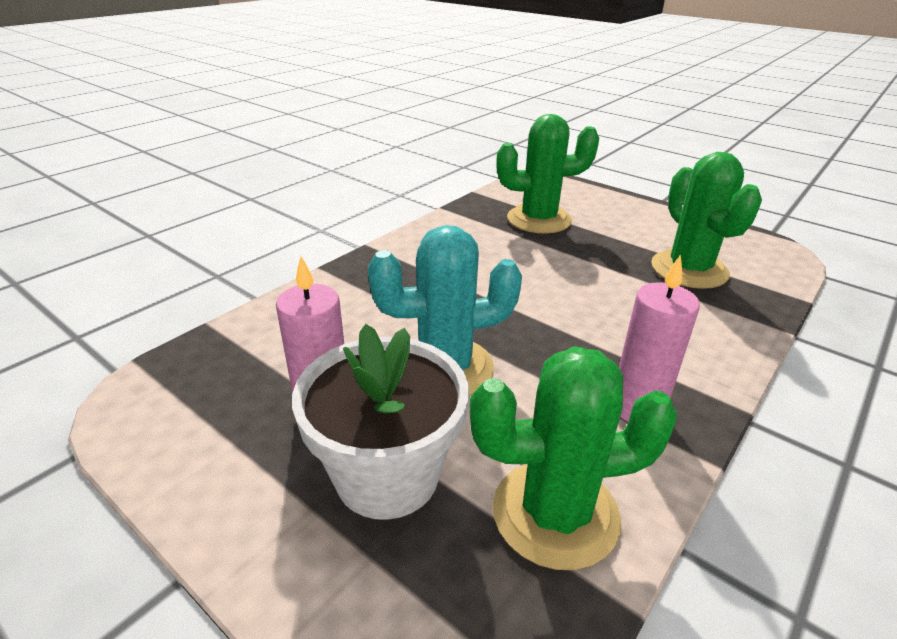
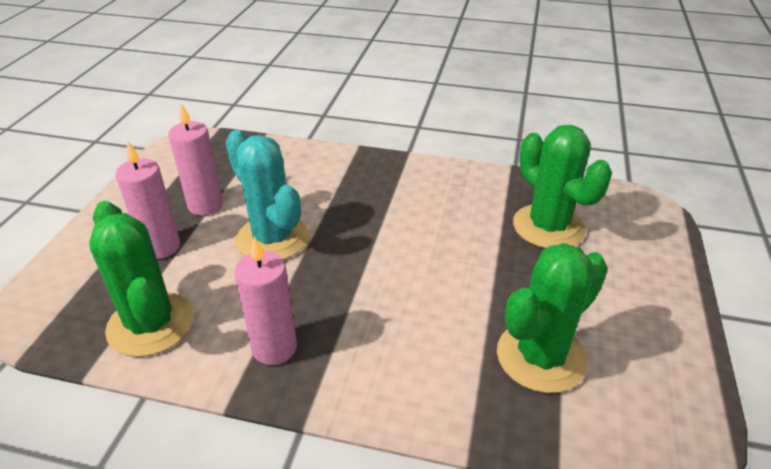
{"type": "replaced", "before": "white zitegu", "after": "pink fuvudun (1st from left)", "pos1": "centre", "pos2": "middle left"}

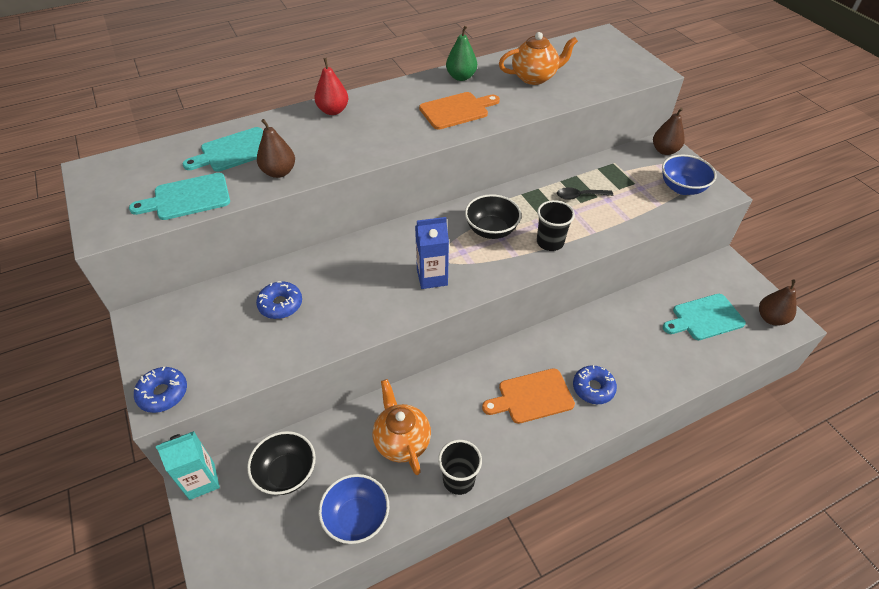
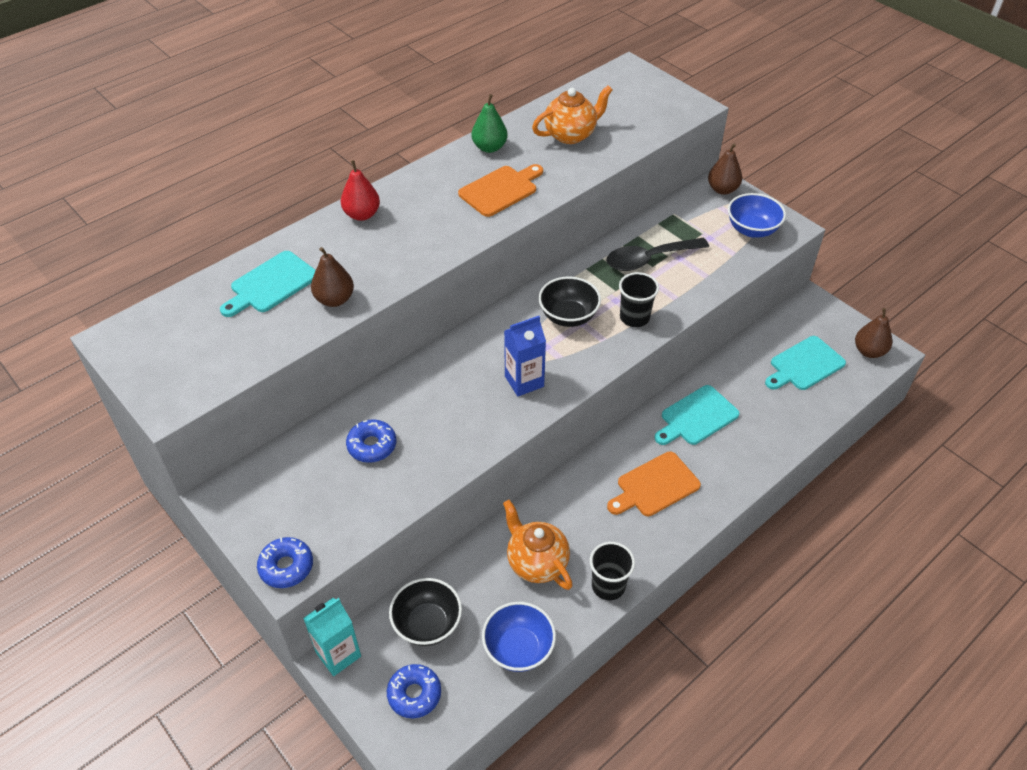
{"type": "moved", "before": "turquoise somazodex (1st from left in the first image)", "after": "turquoise somazodex (2nd from left)", "pos1": "top left", "pos2": "middle right"}
{"type": "resized", "before": "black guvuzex", "pos1": "top centre", "pos2": "top centre", "scale": 1.72}
{"type": "moved", "before": "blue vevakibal (3rd from left)", "pos1": "middle right", "pos2": "bottom centre"}

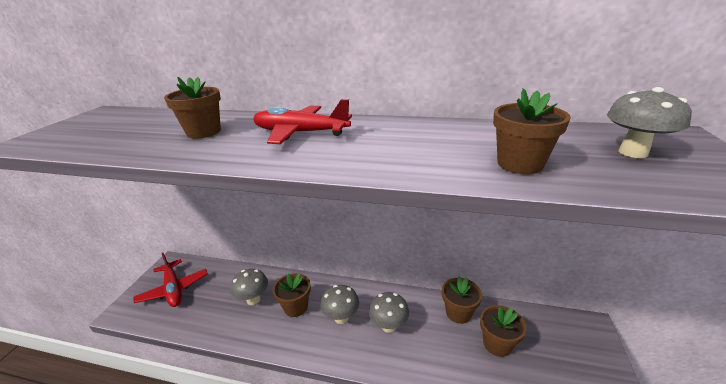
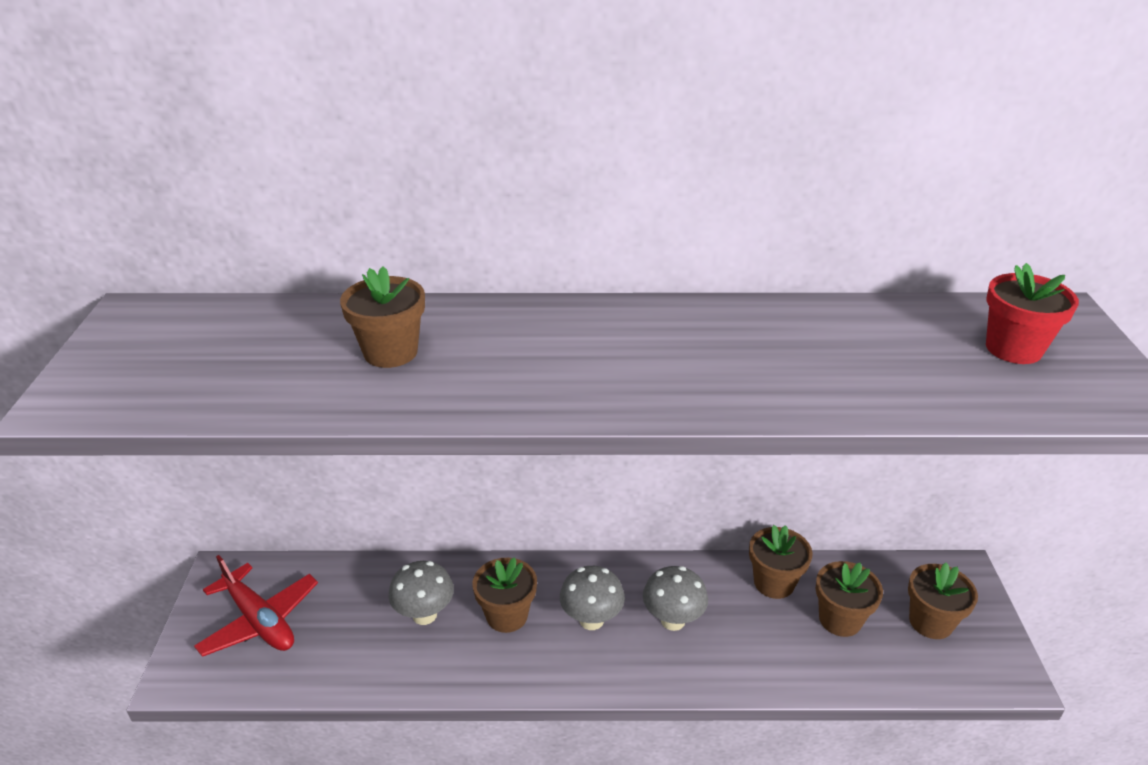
{"type": "replaced", "before": "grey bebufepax (4th from left)", "after": "red zitegu", "pos1": "top right", "pos2": "middle right"}
{"type": "moved", "before": "brown zitegu (5th from left)", "pos1": "middle right", "pos2": "bottom right"}
{"type": "removed", "before": "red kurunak (2nd from left)", "pos1": "top centre"}

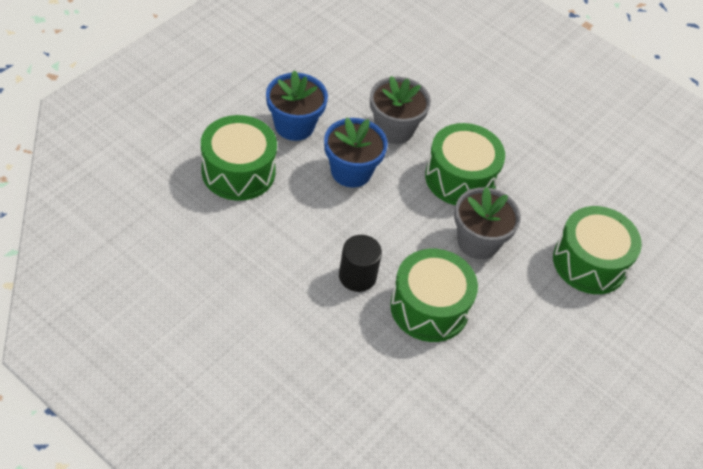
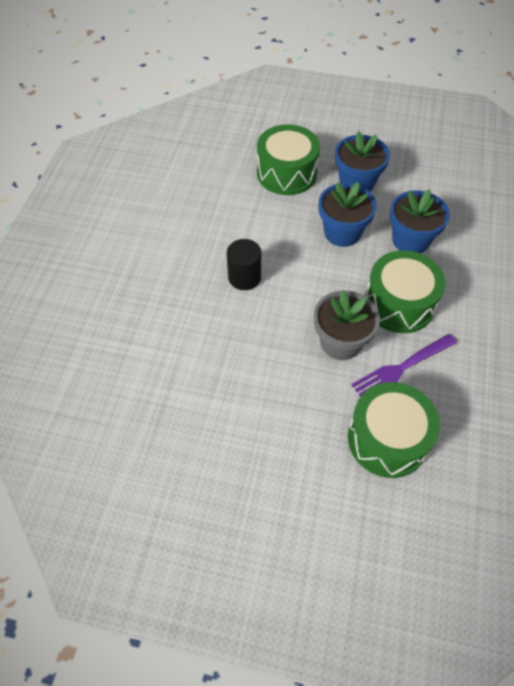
{"type": "recoloured", "before": "grey zitegu (1st from left)", "after": "blue zitegu (3rd from left)", "pos1": "top centre", "pos2": "top right"}
{"type": "removed", "before": "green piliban (2nd from left)", "pos1": "centre"}
{"type": "added", "after": "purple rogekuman", "pos2": "middle right"}

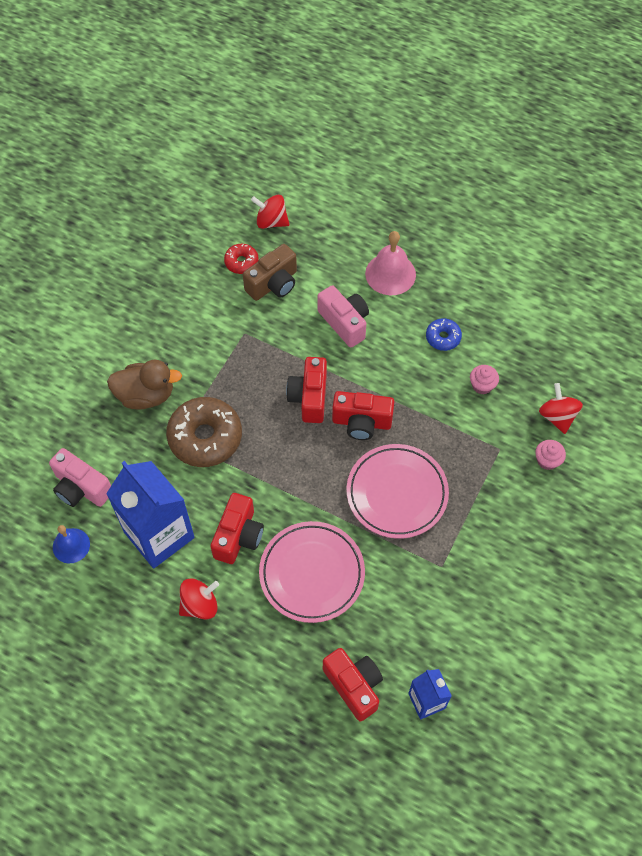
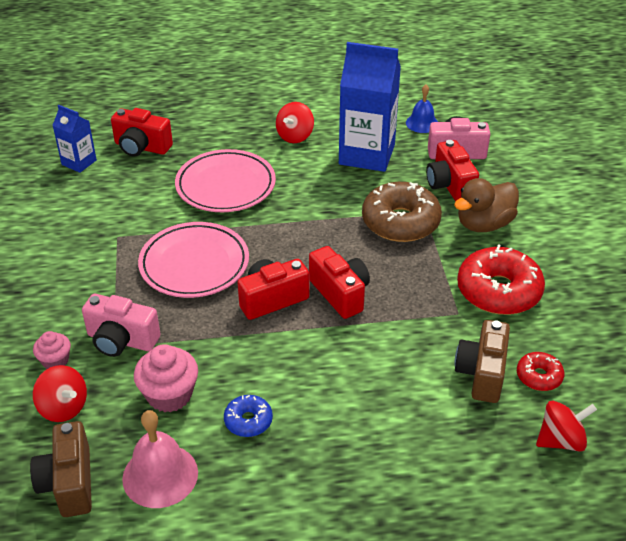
{"type": "moved", "before": "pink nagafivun", "pos1": "top centre", "pos2": "bottom left"}
{"type": "moved", "before": "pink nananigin (2nd from left in the first image)", "after": "pink nananigin (1st from left)", "pos1": "centre", "pos2": "middle left"}
{"type": "resized", "before": "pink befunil (1st from left in the first image)", "pos1": "middle right", "pos2": "bottom left", "scale": 1.66}
{"type": "moved", "before": "red nananigin (1st from left in the first image)", "after": "red nananigin (4th from left)", "pos1": "centre", "pos2": "top right"}
{"type": "added", "after": "red vevakibal (1st from left)", "pos2": "middle right"}
{"type": "added", "after": "brown nananigin (1st from left)", "pos2": "bottom left"}

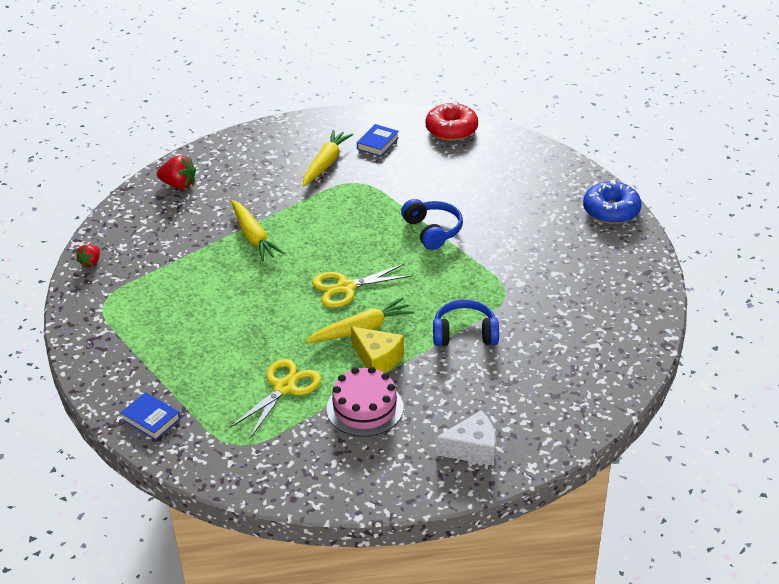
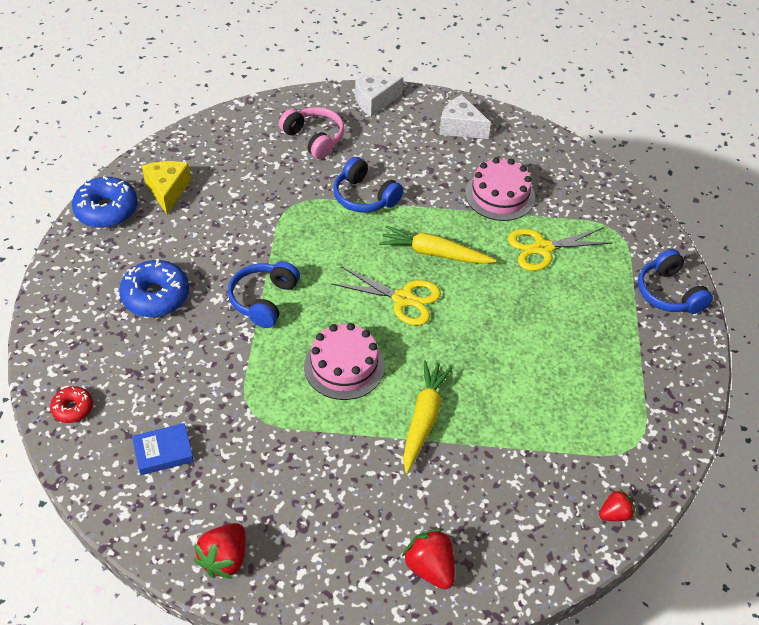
{"type": "resized", "before": "red vevakibal", "pos1": "top centre", "pos2": "middle left", "scale": 0.55}
{"type": "removed", "before": "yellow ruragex (2nd from left)", "pos1": "top centre"}
{"type": "moved", "before": "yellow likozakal", "pos1": "centre", "pos2": "top left"}
{"type": "replaced", "before": "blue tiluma (1st from left)", "after": "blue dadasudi (3rd from left)", "pos1": "bottom left", "pos2": "middle right"}
{"type": "added", "after": "white likozakal (1st from left)", "pos2": "top centre"}
{"type": "added", "after": "pink dadasudi", "pos2": "top centre"}
{"type": "added", "after": "blue vevakibal (2nd from left)", "pos2": "middle left"}
{"type": "added", "after": "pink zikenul (1st from left)", "pos2": "centre"}
{"type": "added", "after": "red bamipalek (1st from left)", "pos2": "bottom left"}

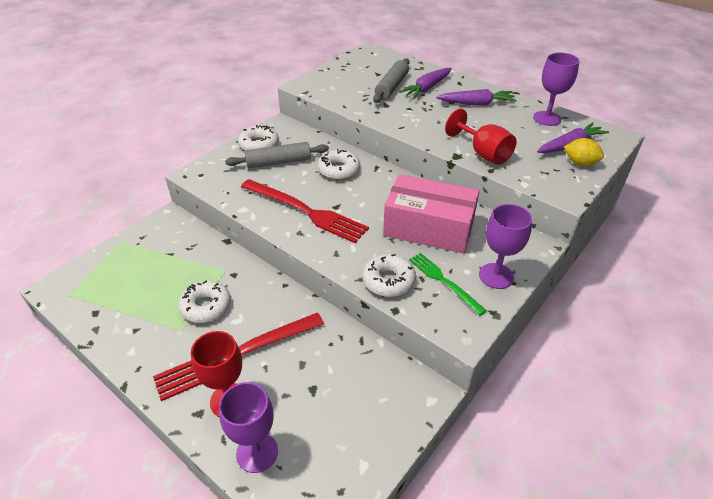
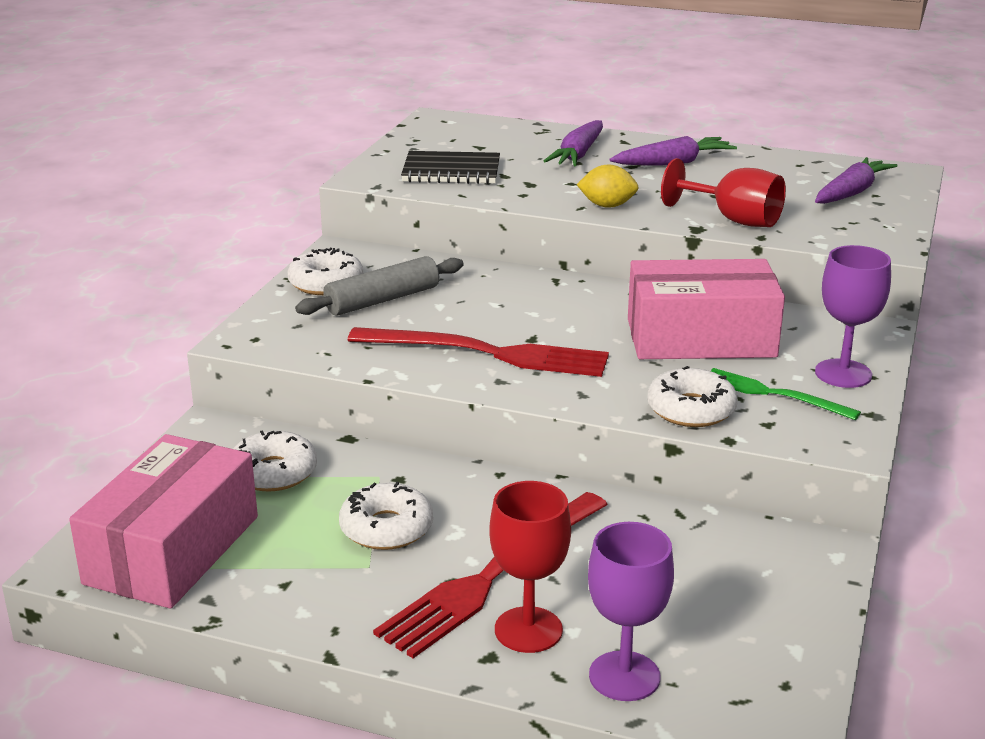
{"type": "removed", "before": "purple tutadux (3rd from left)", "pos1": "top right"}
{"type": "removed", "before": "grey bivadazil (2nd from left)", "pos1": "top centre"}
{"type": "moved", "before": "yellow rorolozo", "pos1": "top right", "pos2": "top centre"}
{"type": "moved", "before": "white vevakibal (3rd from left in the first image)", "after": "white vevakibal (1st from left)", "pos1": "top centre", "pos2": "middle left"}
{"type": "added", "after": "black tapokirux", "pos2": "top centre"}
{"type": "added", "after": "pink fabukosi (1st from left)", "pos2": "bottom left"}

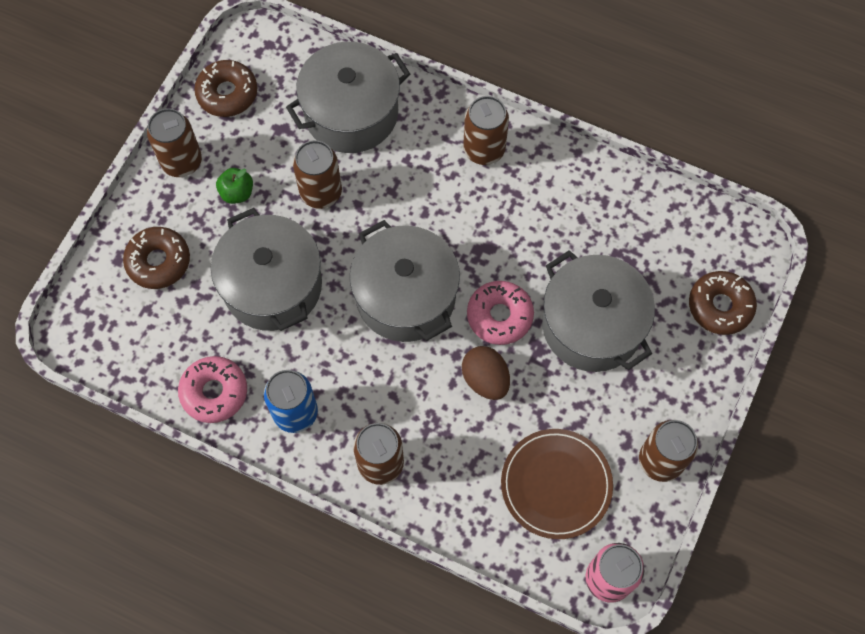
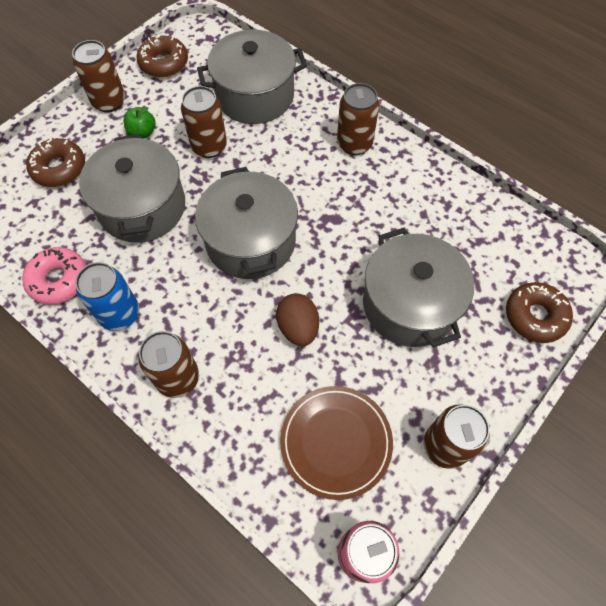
{"type": "removed", "before": "pink vevakibal (2nd from left)", "pos1": "centre"}

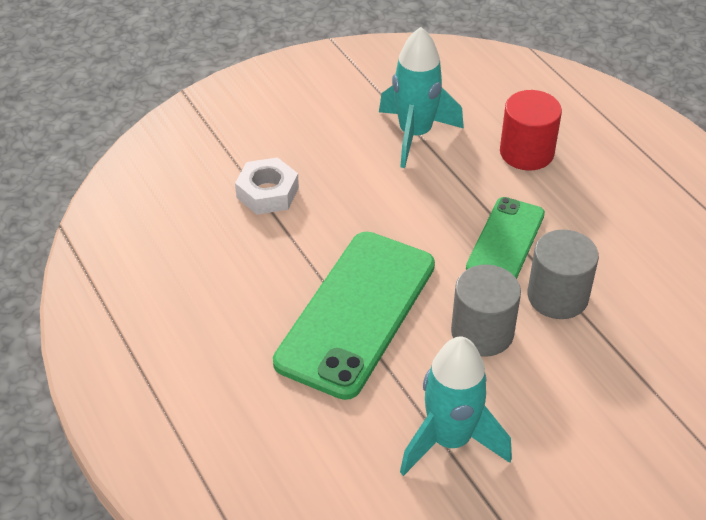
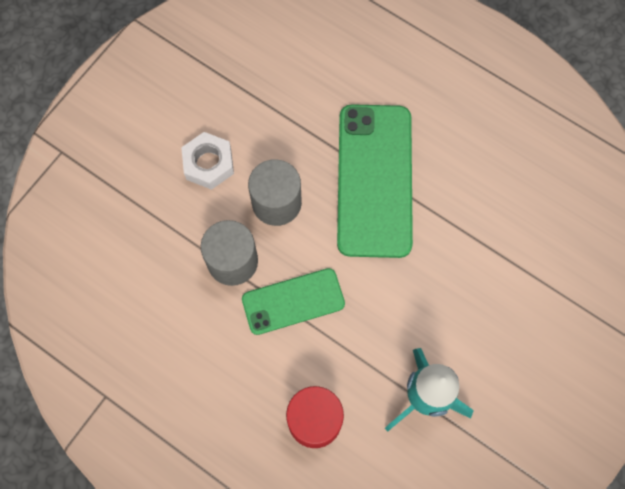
{"type": "moved", "before": "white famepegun", "pos1": "centre", "pos2": "top left"}
{"type": "turned", "before": "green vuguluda (2nd from left in the first image)", "pos1": "middle right", "pos2": "centre", "turn": 75}
{"type": "removed", "before": "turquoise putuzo (2nd from left)", "pos1": "bottom centre"}

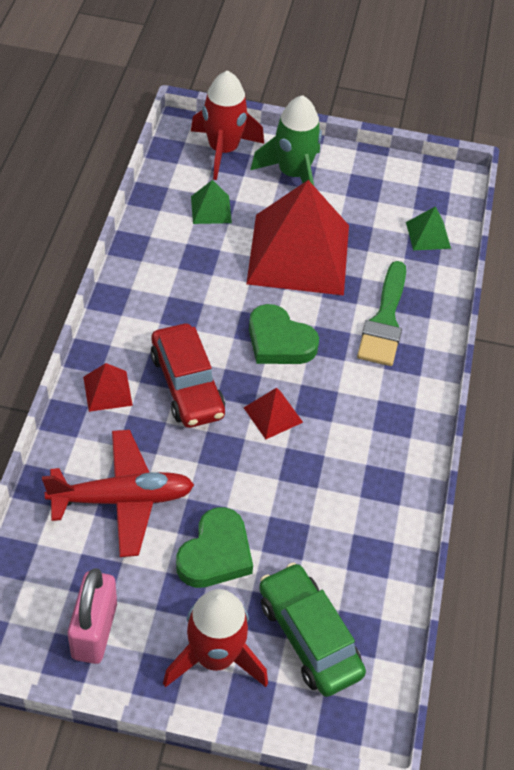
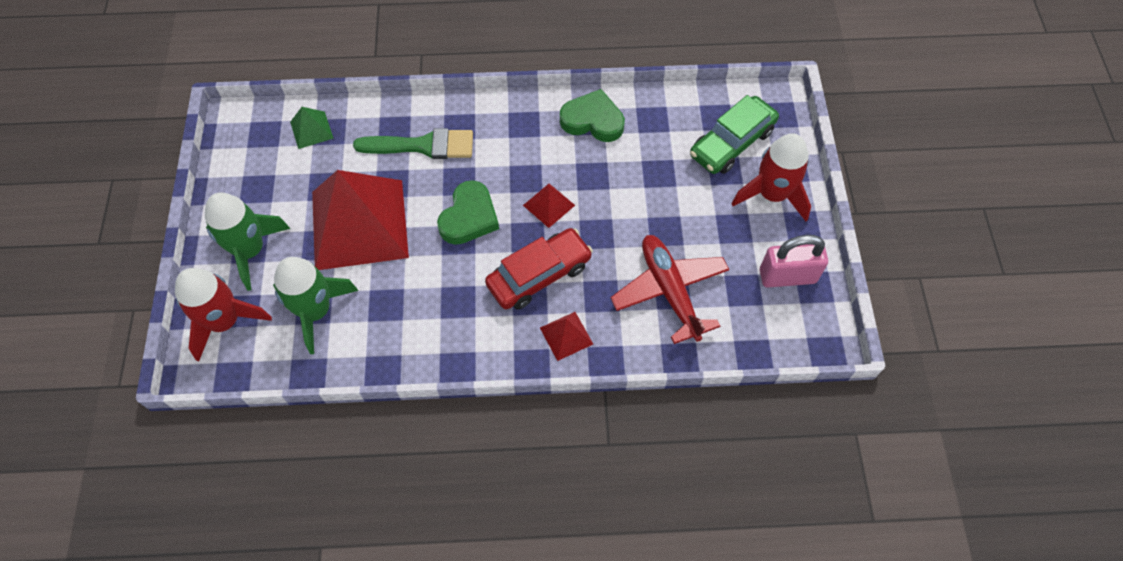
{"type": "replaced", "before": "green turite (1st from left)", "after": "green putuzo (2nd from left)", "pos1": "top centre", "pos2": "middle left"}
{"type": "moved", "before": "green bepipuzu (1st from left in the first image)", "after": "green bepipuzu (2nd from left)", "pos1": "bottom centre", "pos2": "top centre"}

